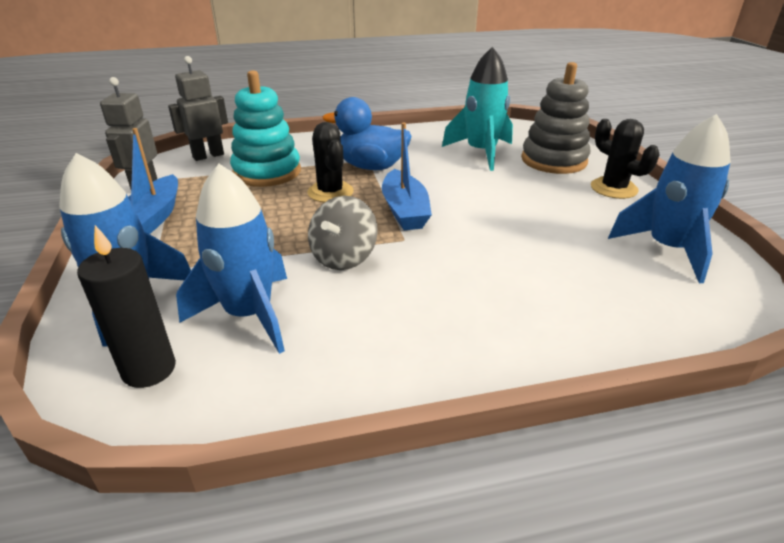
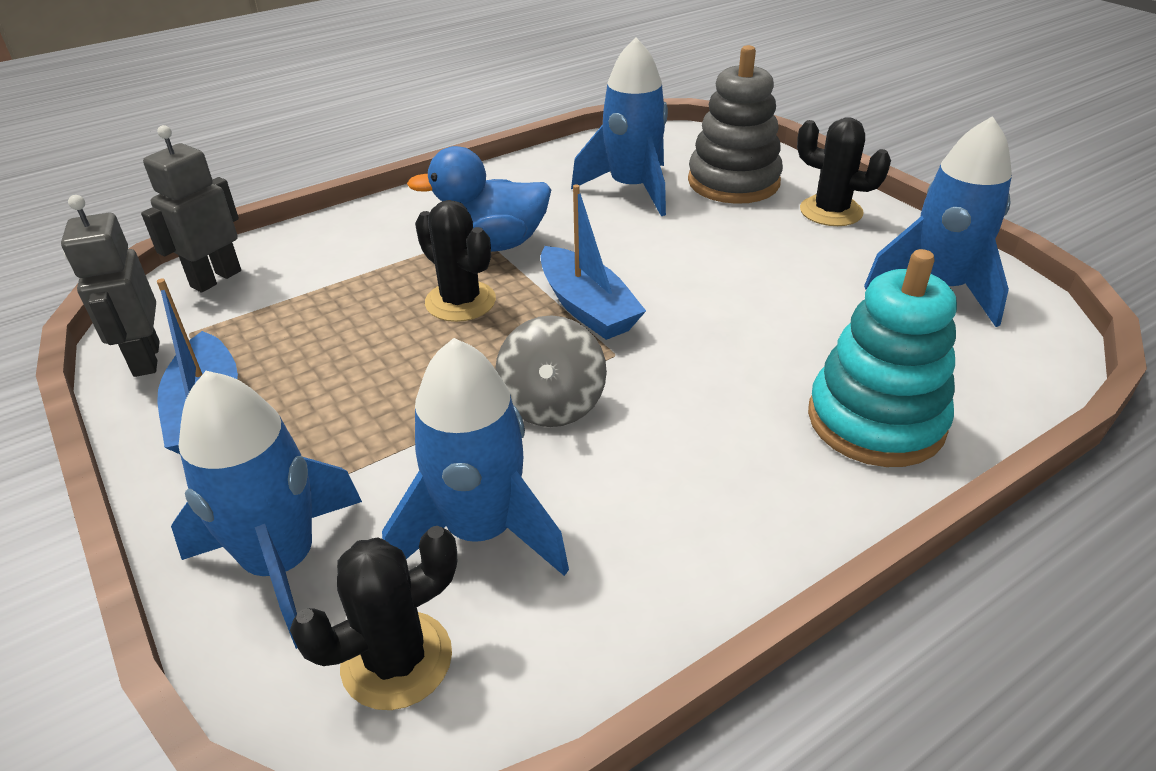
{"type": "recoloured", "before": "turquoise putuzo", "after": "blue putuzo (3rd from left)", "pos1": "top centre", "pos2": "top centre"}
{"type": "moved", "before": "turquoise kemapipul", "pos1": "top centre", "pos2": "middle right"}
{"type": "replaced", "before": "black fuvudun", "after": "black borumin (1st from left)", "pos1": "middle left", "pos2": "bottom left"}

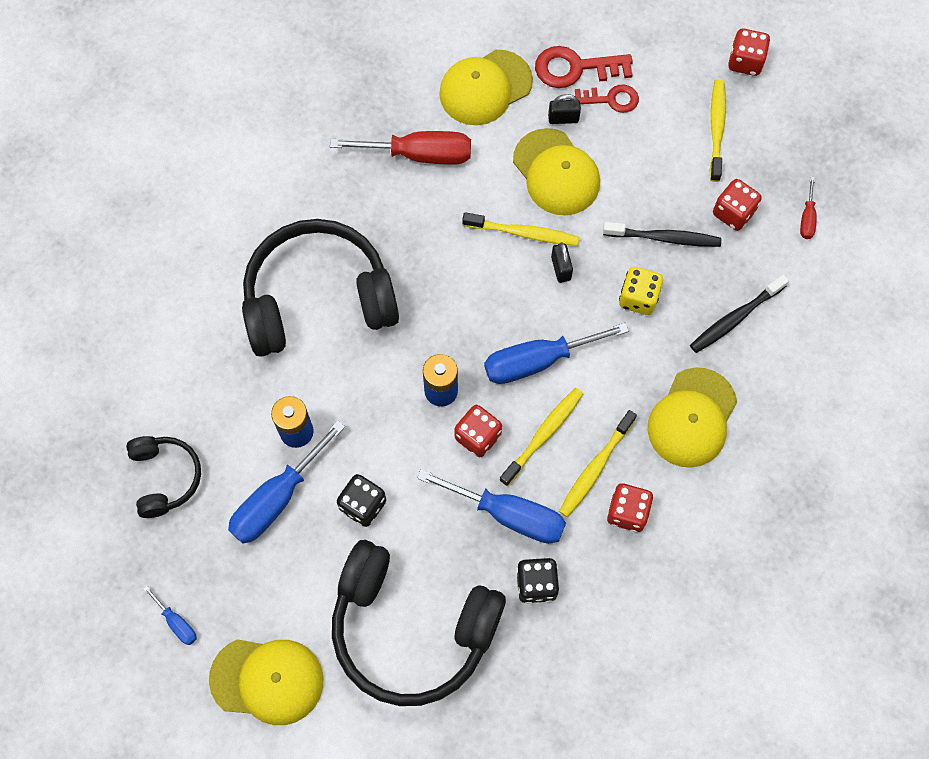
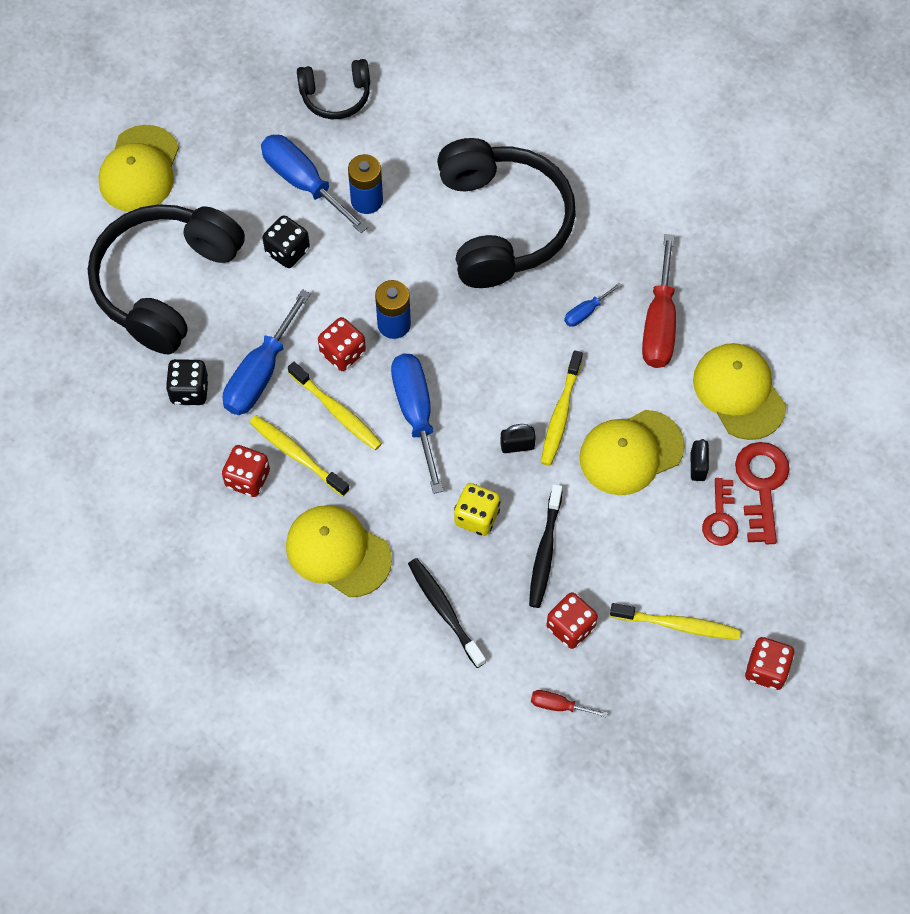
{"type": "moved", "before": "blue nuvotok (1st from left in the first image)", "after": "blue nuvotok (4th from left)", "pos1": "bottom left", "pos2": "centre"}

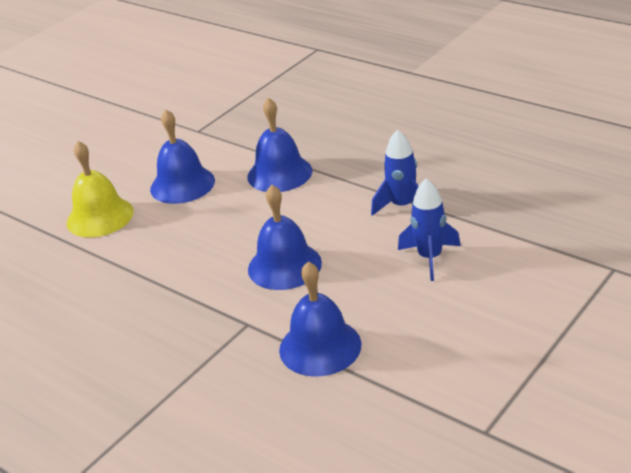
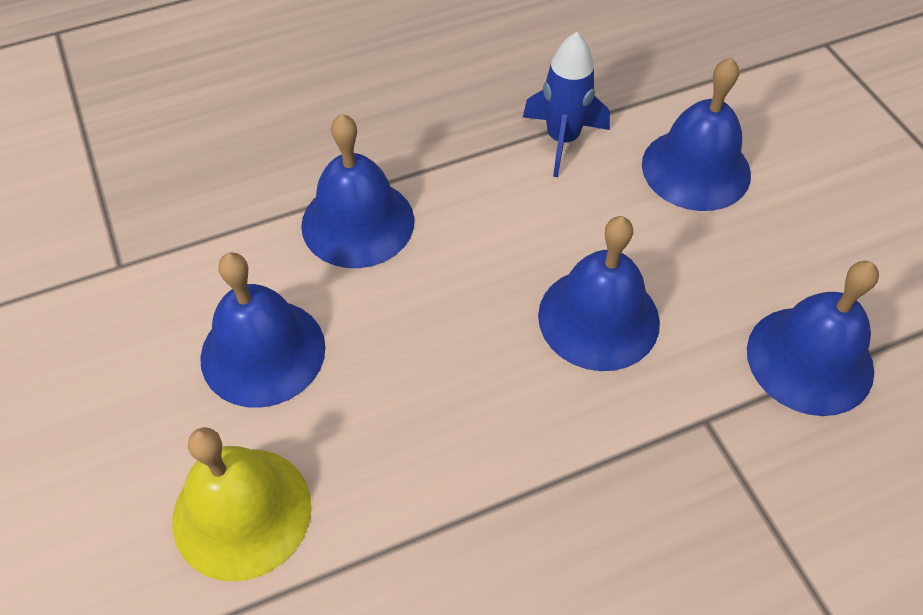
{"type": "replaced", "before": "blue putuzo (2nd from left)", "after": "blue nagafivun (4th from left)", "pos1": "middle right", "pos2": "top right"}

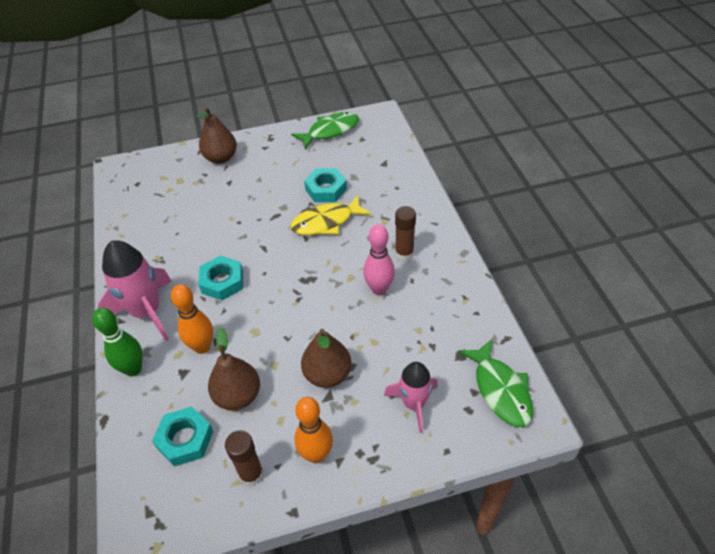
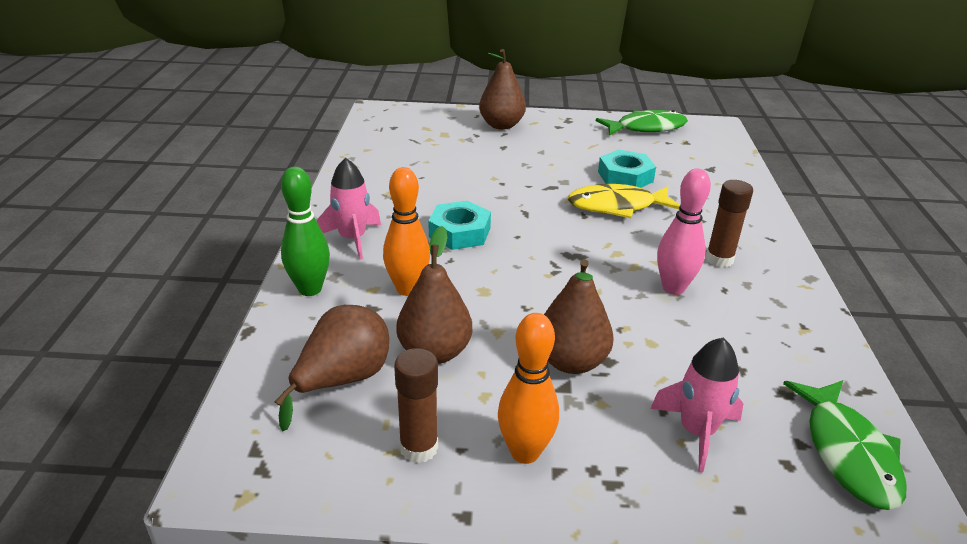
{"type": "resized", "before": "pink putuzo (1st from left)", "pos1": "middle left", "pos2": "centre", "scale": 0.64}
{"type": "replaced", "before": "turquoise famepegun (1st from left)", "after": "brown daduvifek (1st from left)", "pos1": "bottom left", "pos2": "bottom centre"}

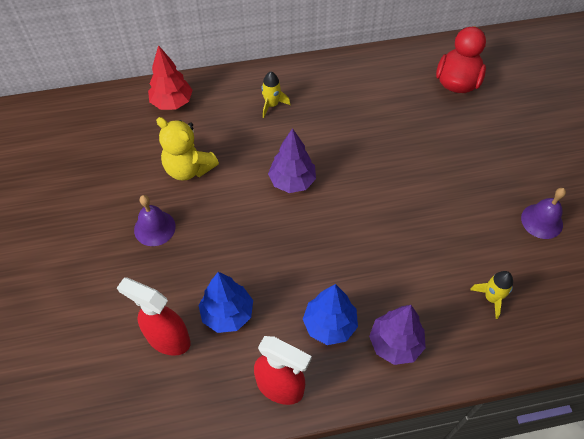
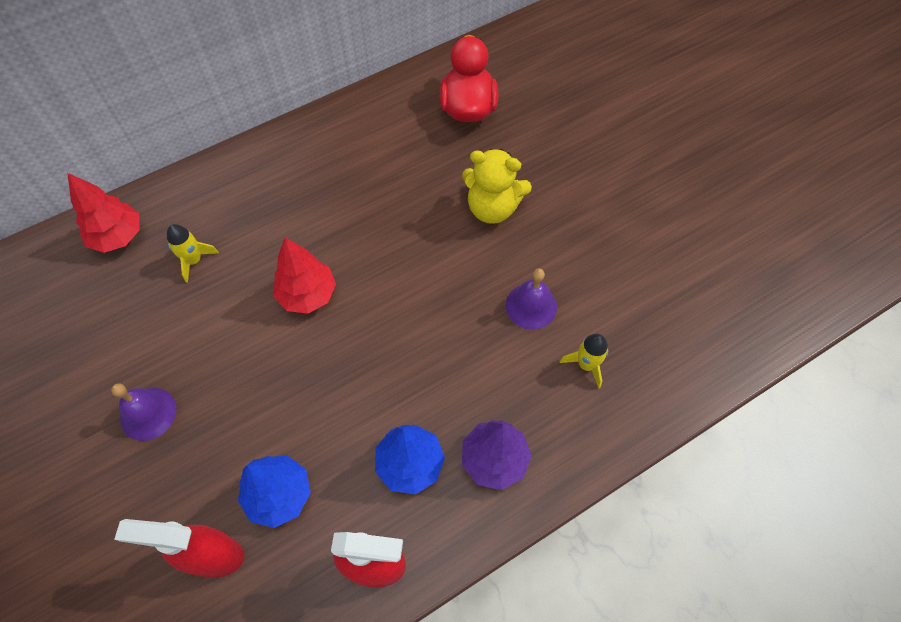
{"type": "moved", "before": "yellow putuzo (1st from left)", "pos1": "top centre", "pos2": "middle left"}
{"type": "moved", "before": "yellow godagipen", "pos1": "middle left", "pos2": "top centre"}
{"type": "recoloured", "before": "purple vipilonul (1st from left)", "after": "red vipilonul (2nd from left)", "pos1": "centre", "pos2": "centre"}
{"type": "moved", "before": "purple nagafivun (2nd from left)", "pos1": "middle right", "pos2": "centre"}

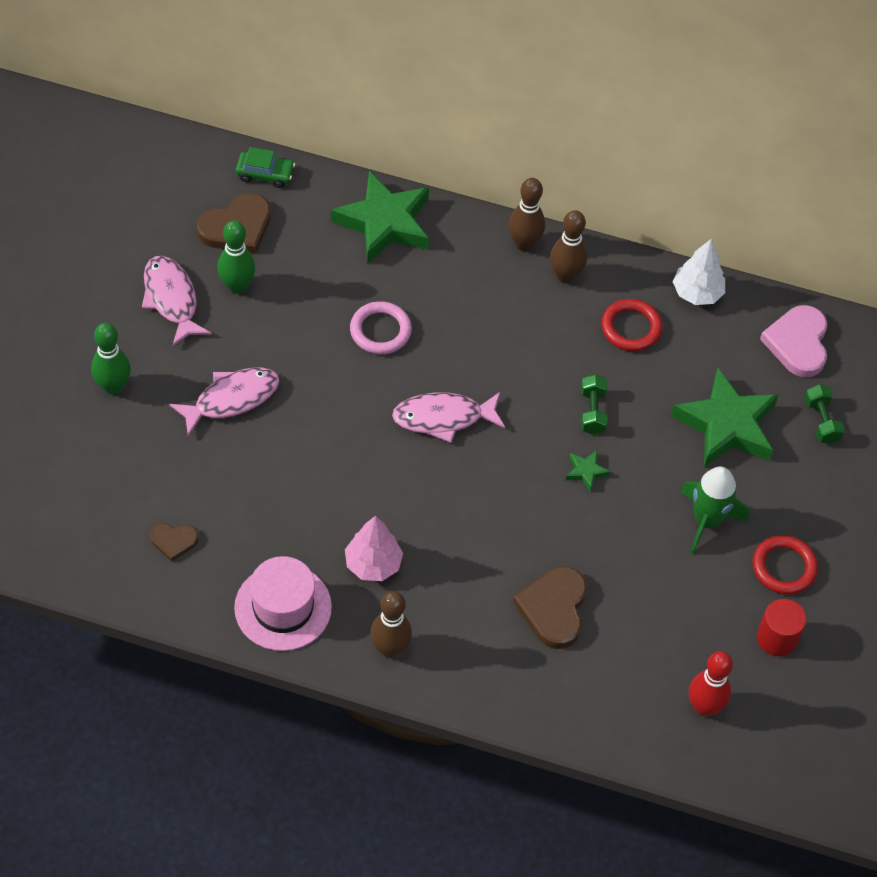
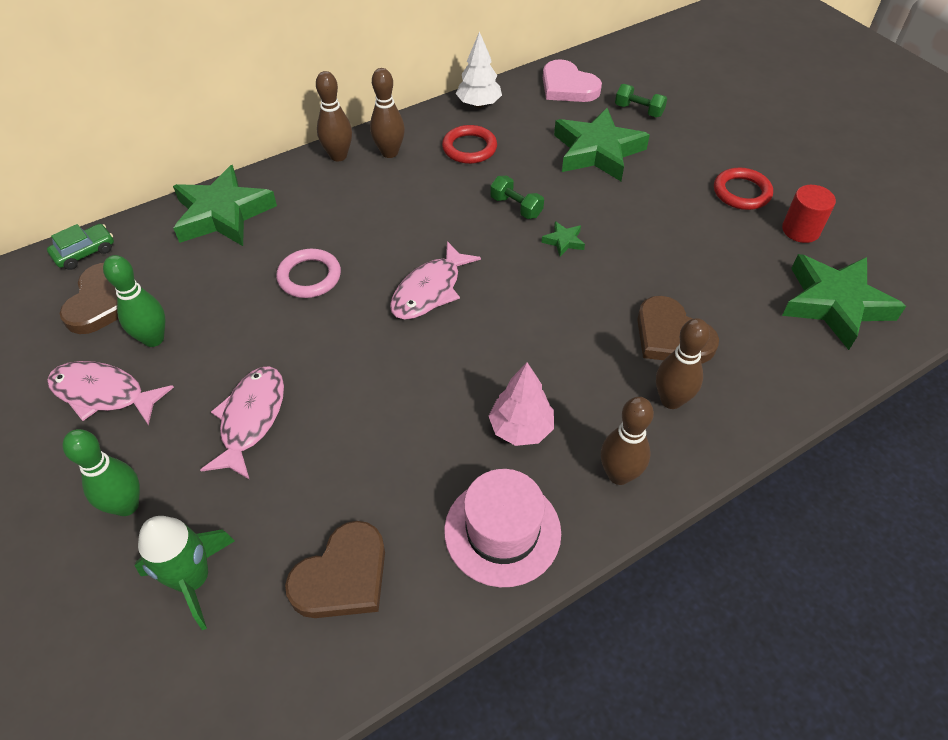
{"type": "moved", "before": "green putuzo", "pos1": "middle right", "pos2": "bottom left"}
{"type": "resized", "before": "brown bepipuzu (1st from left in the first image)", "pos1": "middle left", "pos2": "bottom centre", "scale": 1.79}
{"type": "replaced", "before": "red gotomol", "after": "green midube (4th from left)", "pos1": "bottom right", "pos2": "middle right"}
{"type": "added", "after": "brown gotomol (4th from left)", "pos2": "middle right"}

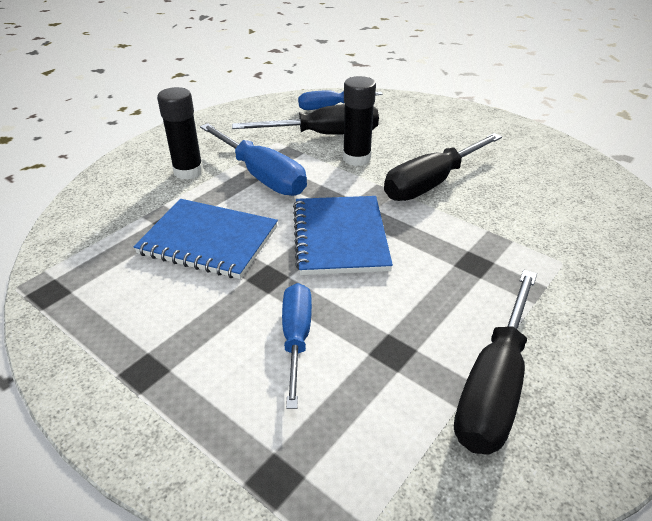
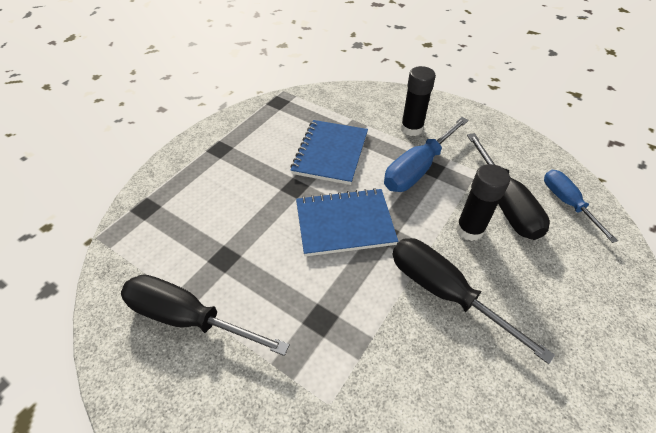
{"type": "removed", "before": "blue nuvotok (2nd from left)", "pos1": "centre"}

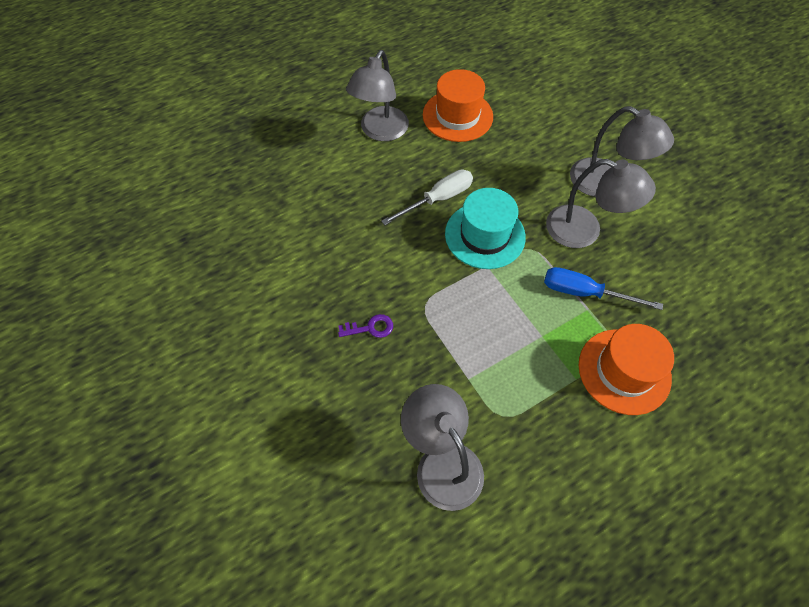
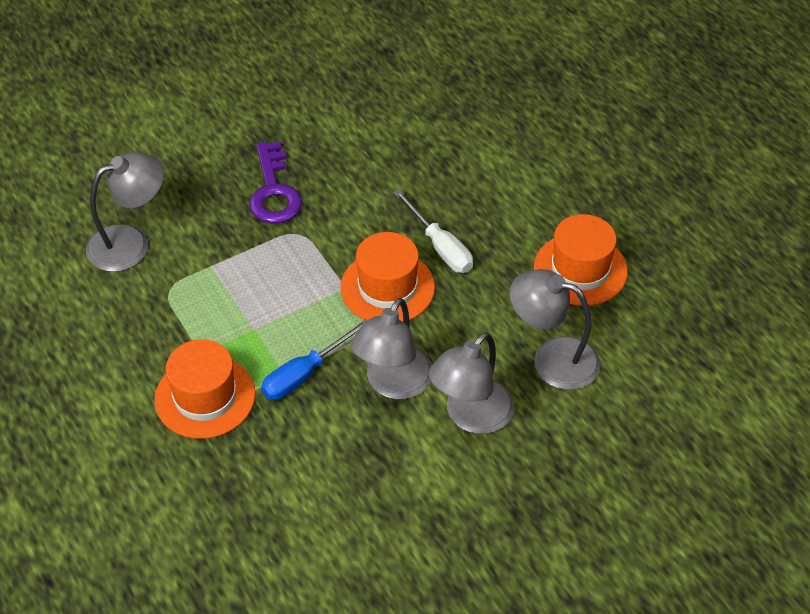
{"type": "moved", "before": "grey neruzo (1st from left in the first image)", "after": "grey neruzo (4th from left)", "pos1": "top centre", "pos2": "middle right"}
{"type": "recoloured", "before": "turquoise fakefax", "after": "orange fakefax (2nd from left)", "pos1": "centre", "pos2": "centre"}
{"type": "turned", "before": "blue nuvotok", "pos1": "middle right", "pos2": "centre", "turn": -150}
{"type": "resized", "before": "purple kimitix", "pos1": "centre", "pos2": "top centre", "scale": 1.97}

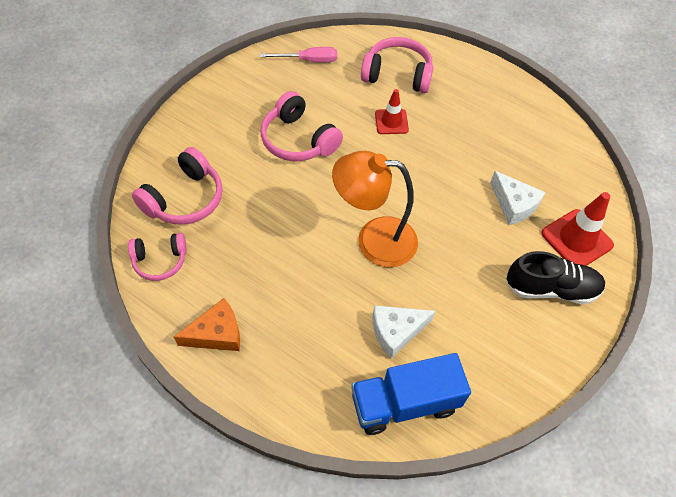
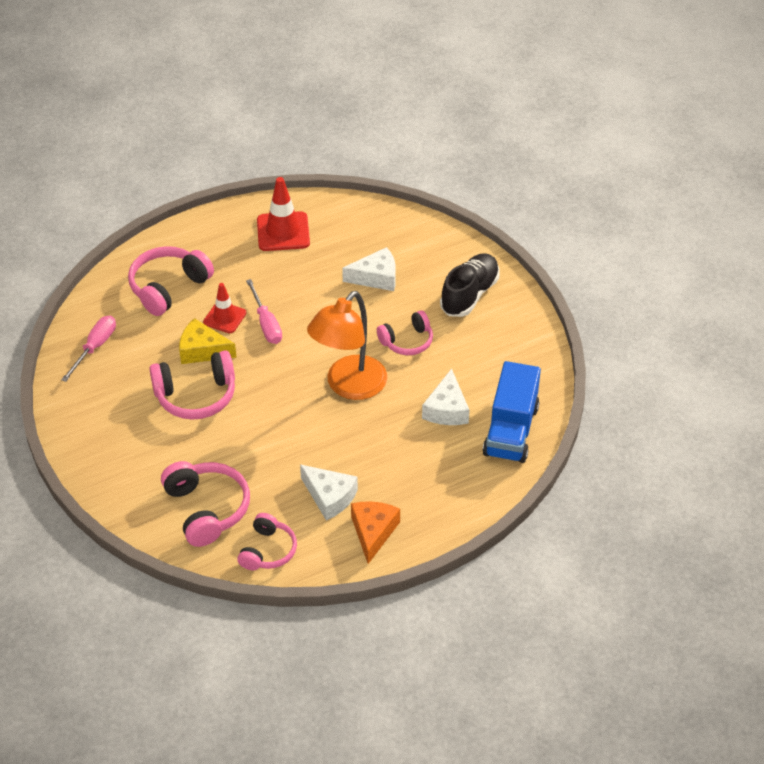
{"type": "moved", "before": "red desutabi (2nd from left)", "pos1": "middle right", "pos2": "top centre"}
{"type": "added", "after": "pink nuvotok (2nd from left)", "pos2": "centre"}
{"type": "added", "after": "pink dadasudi (5th from left)", "pos2": "centre"}
{"type": "added", "after": "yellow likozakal", "pos2": "middle left"}
{"type": "added", "after": "white likozakal (1st from left)", "pos2": "centre"}

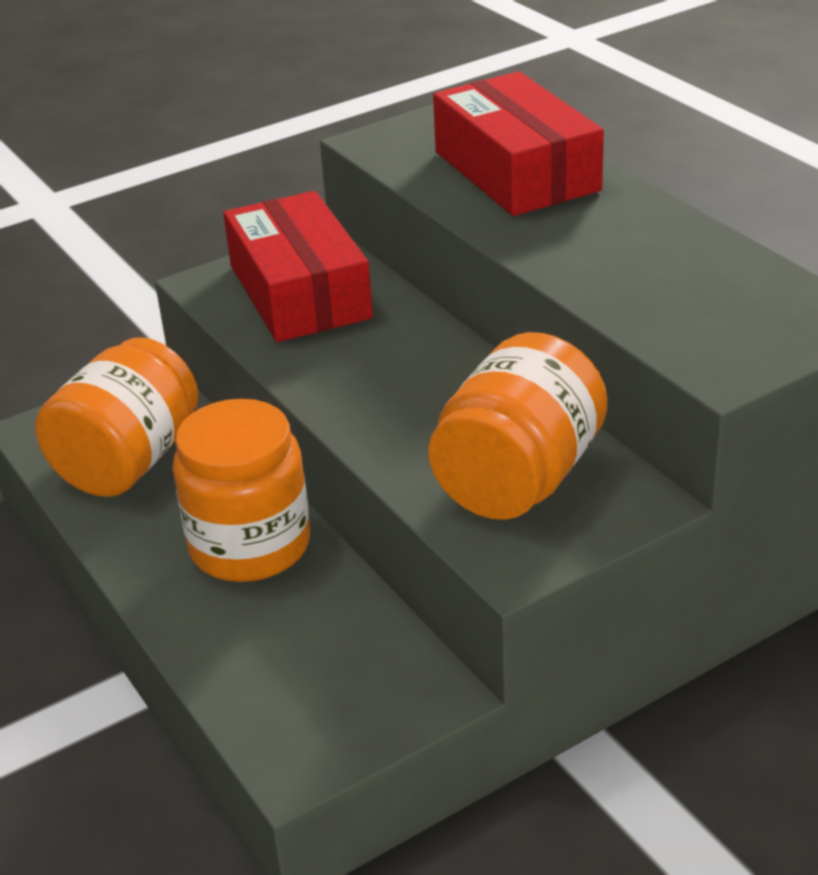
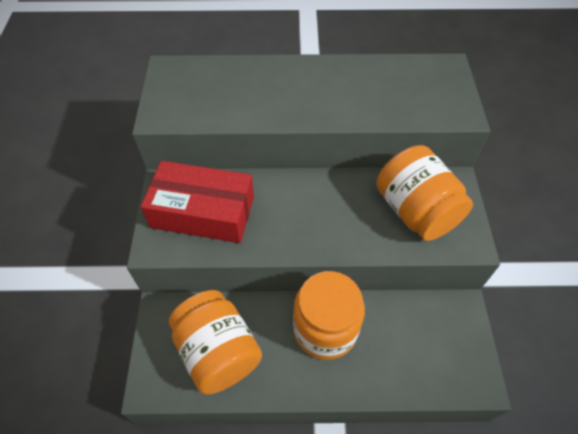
{"type": "removed", "before": "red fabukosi (2nd from left)", "pos1": "top centre"}

